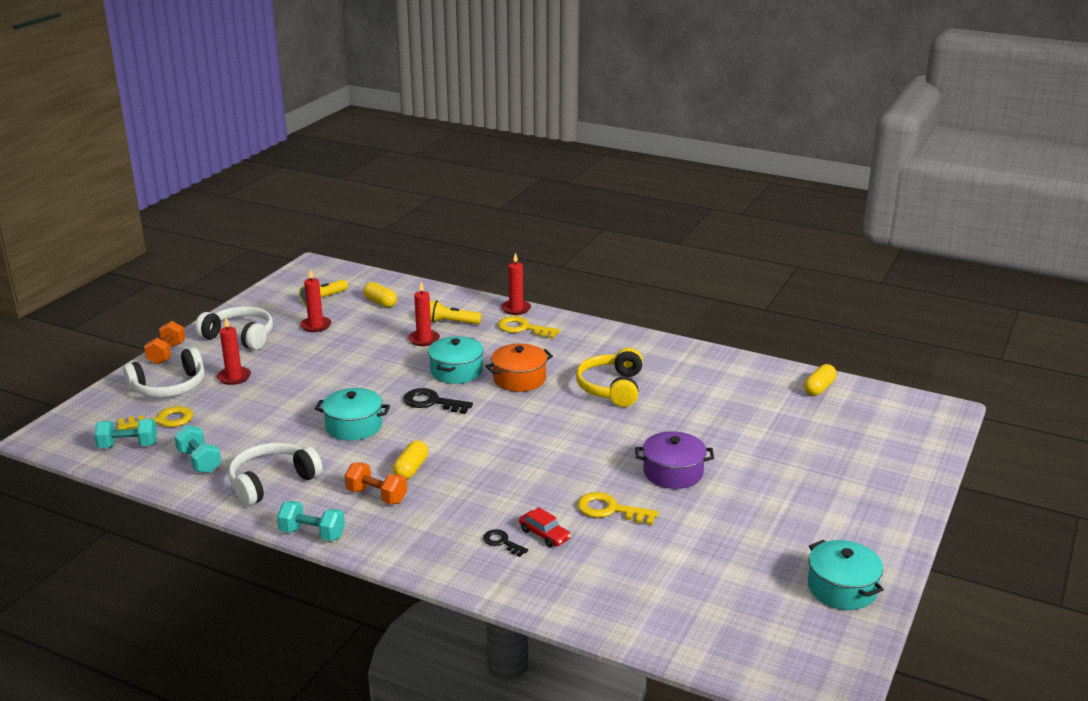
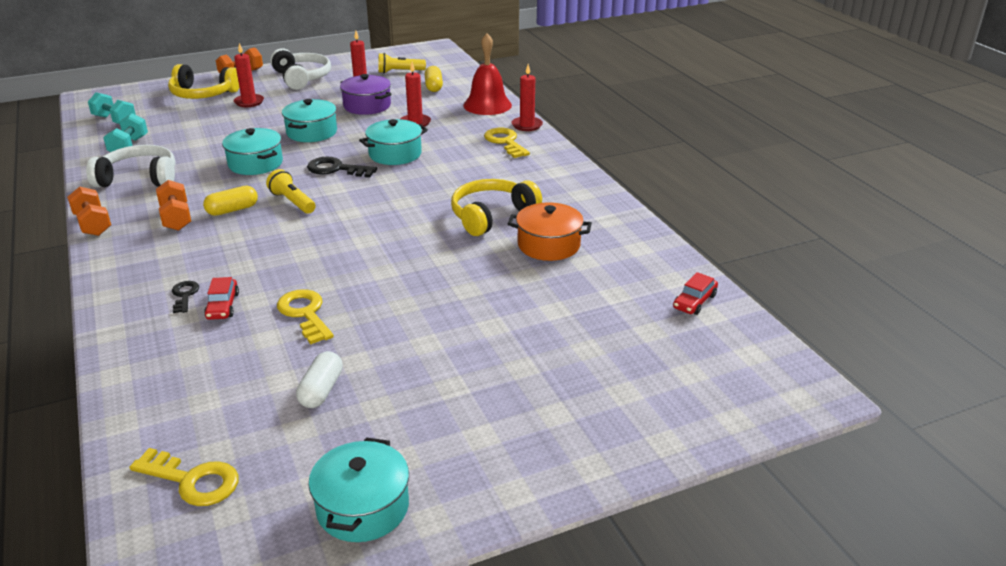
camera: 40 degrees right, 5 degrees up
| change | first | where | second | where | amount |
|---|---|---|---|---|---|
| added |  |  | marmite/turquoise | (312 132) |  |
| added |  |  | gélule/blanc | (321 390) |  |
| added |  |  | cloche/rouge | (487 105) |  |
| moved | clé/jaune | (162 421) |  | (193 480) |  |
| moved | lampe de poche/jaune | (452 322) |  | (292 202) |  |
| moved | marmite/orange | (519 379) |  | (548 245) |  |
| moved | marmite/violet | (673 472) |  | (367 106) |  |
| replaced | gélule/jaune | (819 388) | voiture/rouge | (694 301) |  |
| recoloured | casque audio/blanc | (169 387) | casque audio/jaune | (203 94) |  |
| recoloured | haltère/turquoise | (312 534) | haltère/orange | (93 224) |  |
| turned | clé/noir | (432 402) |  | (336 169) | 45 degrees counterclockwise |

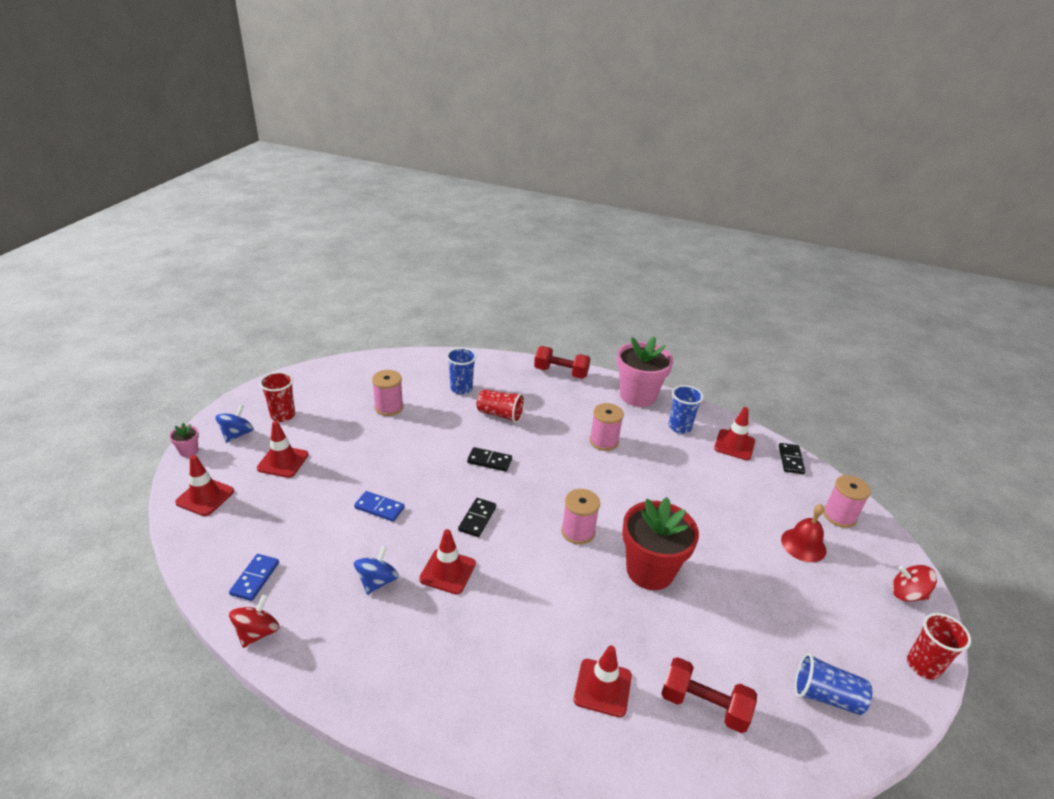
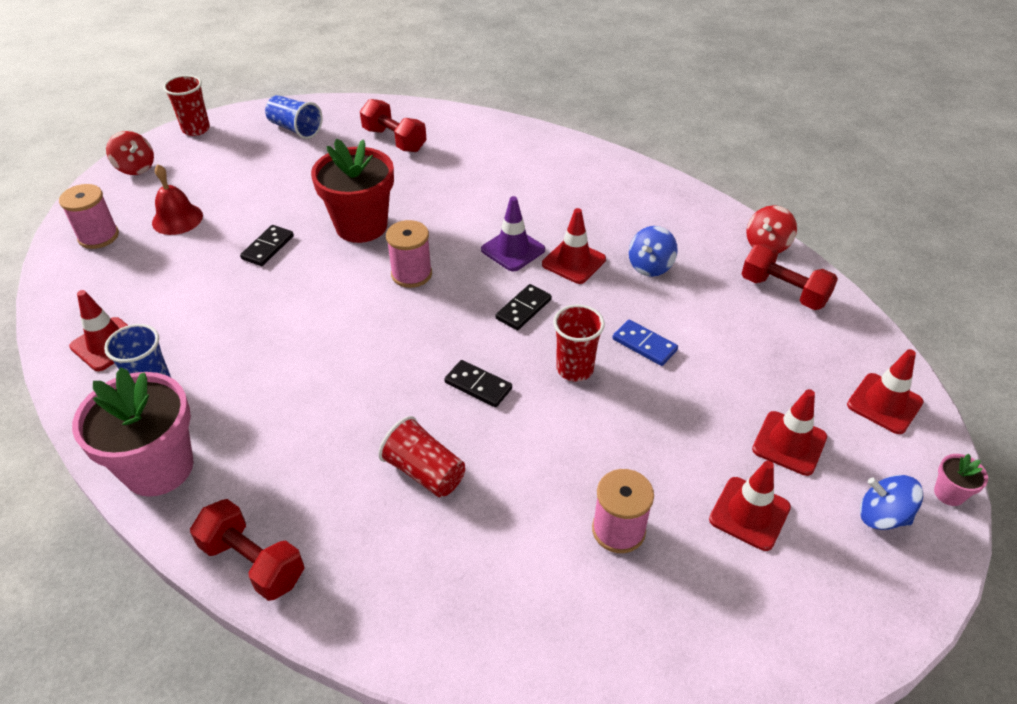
camera: 160 degrees left, 10 degrees up
| change | first | where | second | where | amount |
|---|---|---|---|---|---|
| removed | gobelet/bleu | (461 388) |  |  |  |
| removed | bobine/rose | (603 441) |  |  |  |
| added |  |  | cône de chantier/violet | (513 250) |  |
| moved | gobelet/rouge | (283 415) |  | (574 369) |  |
| moved | cône de chantier/rouge | (602 687) |  | (749 513) |  |
| moved | domino/noir | (790 460) |  | (268 247) |  |
| replaced | domino/bleu | (255 578) | haltère/rouge | (783 291) |  |
| turned | toupie/bleu | (237 434) |  | (882 516) | 75 degrees clockwise |

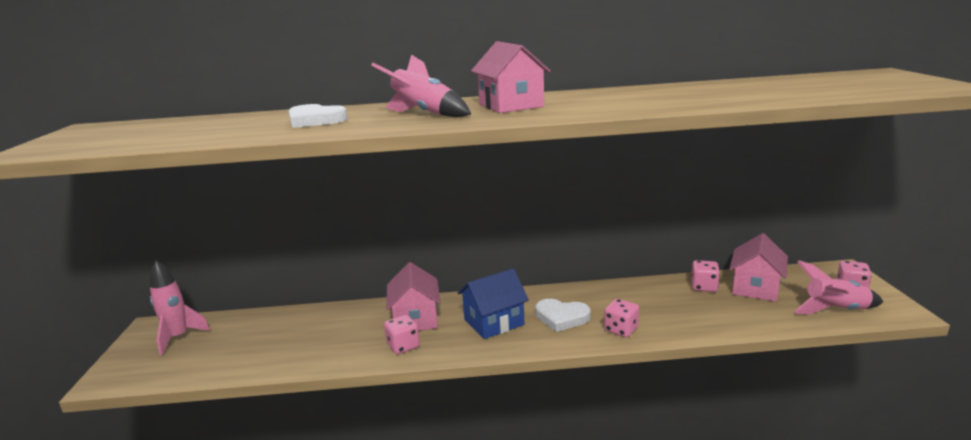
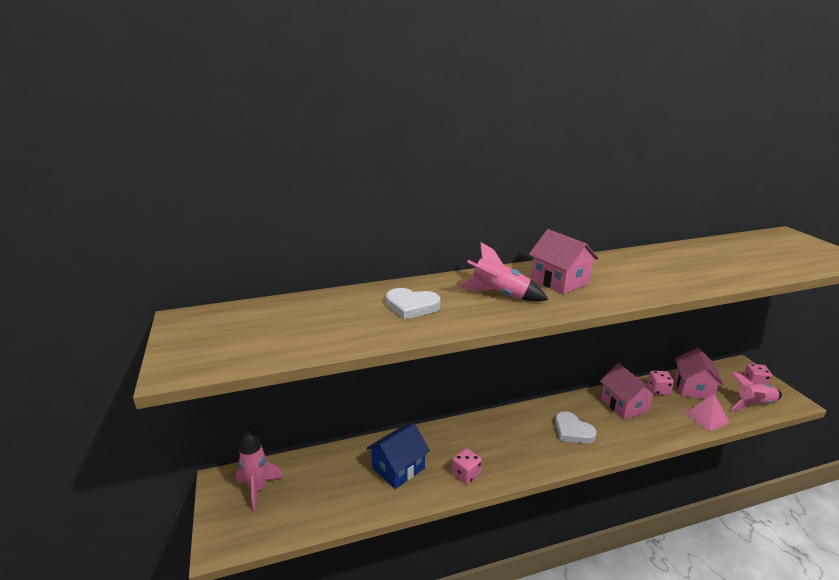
camera: 15 degrees left, 5 degrees up
| change | first | where | second | where | amount |
|---|---|---|---|---|---|
| removed | dé/rose | (621 329) |  |  |  |
| added |  |  | pyramide/rose | (706 417) |  |
| moved | maison/rose | (415 319) |  | (624 405) |  |
| moved | maison/bleu | (494 322) |  | (398 468) |  |
| turned | cœur/blanc | (561 317) |  | (572 431) | 45 degrees clockwise |

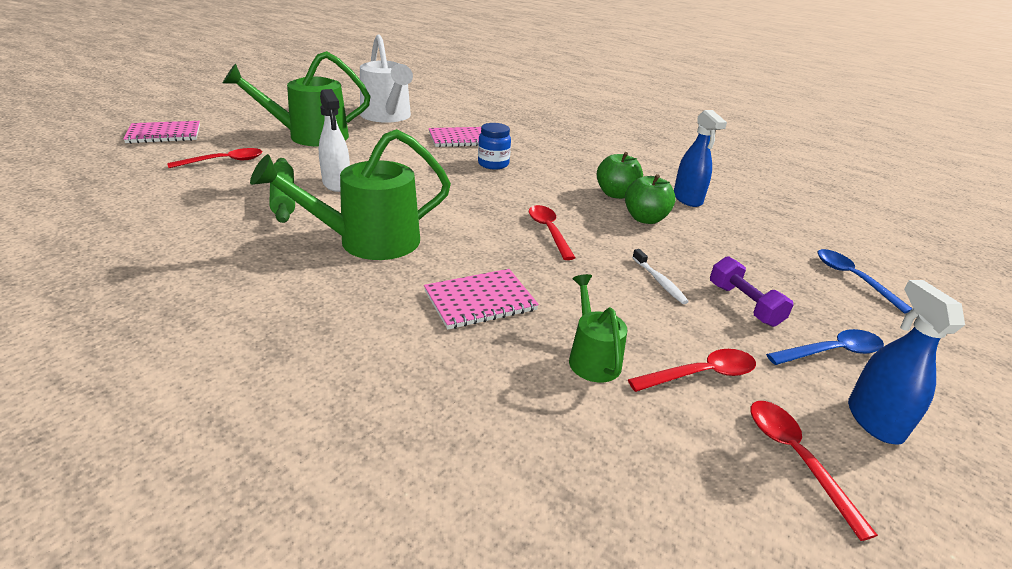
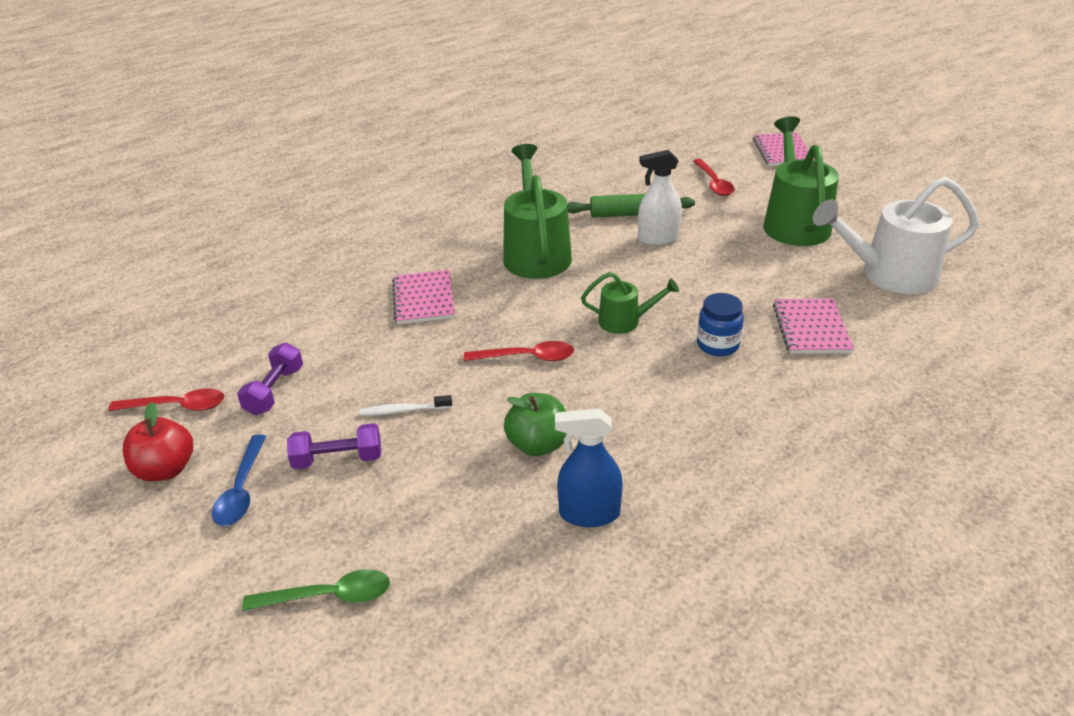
camera: 110 degrees right, 5 degrees up
| change | first | where | second | where | amount |
|---|---|---|---|---|---|
| removed | pomme/vert | (616 194) |  |  |  |
| moved | arrosoir/vert | (592 357) |  | (625 321) |  |
| replaced | cuillère/rouge | (701 374) | haltère/violet | (274 391) |  |
| replaced | vaporisateur/bleu | (874 420) | pomme/rouge | (166 469) |  |
| recoloured | cuillère/bleu | (852 279) | cuillère/vert | (329 596) |  |

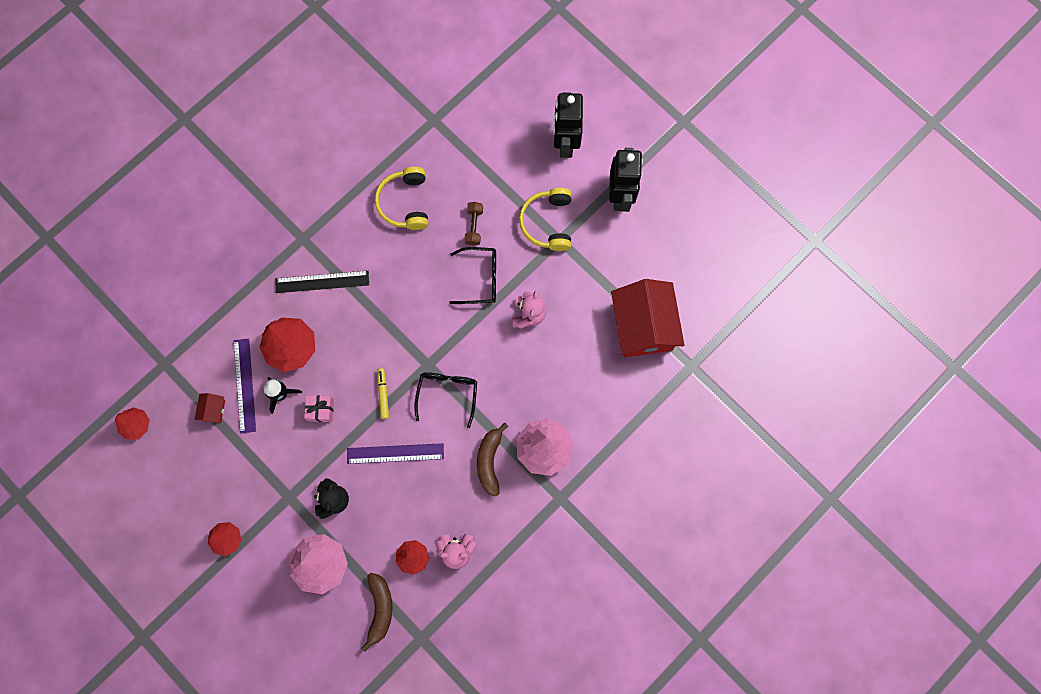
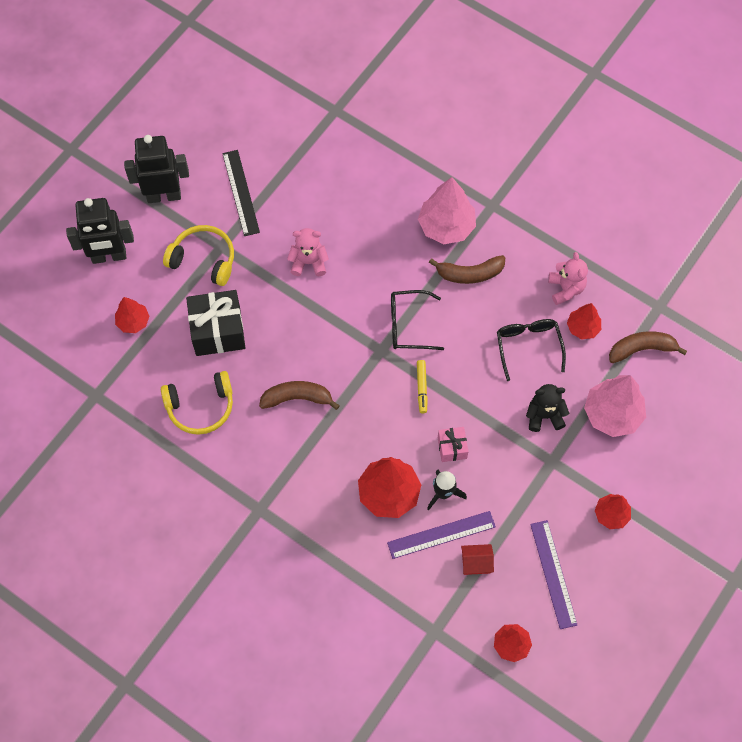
camera: 100 degrees left, 10 degrees down
| change | first | where | second | where | amount |
|---|---|---|---|---|---|
| removed | maison/rouge | (643 326) |  |  |  |
| added |  |  | arbre/rouge | (133 322) |  |
| added |  |  | banane/marron | (297 398) |  |
| moved | règle/noir | (322 281) |  | (240 192) |  |
| moved | règle/violet | (395 453) |  | (553 574) |  |
| moved | lunettes/noir | (481 278) |  | (528 346) |  |
| replaced | haltère/marron | (474 226) | cadeau/noir | (218 331) |  |
| turned | feutre/jaune | (383 394) |  | (421 388) | 75 degrees counterclockwise |
| turned | casque audio/jaune | (548 223) |  | (203 259) | 150 degrees counterclockwise |

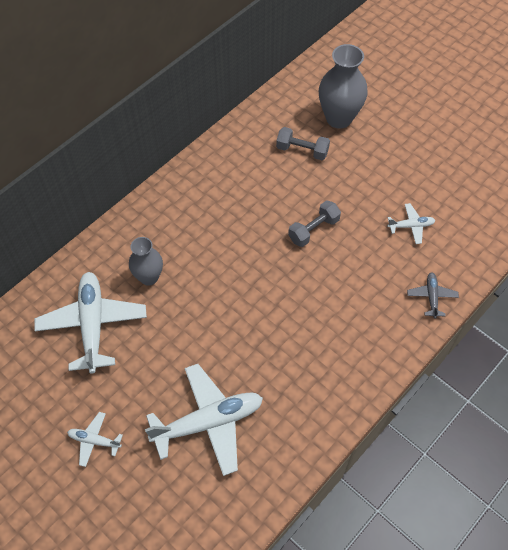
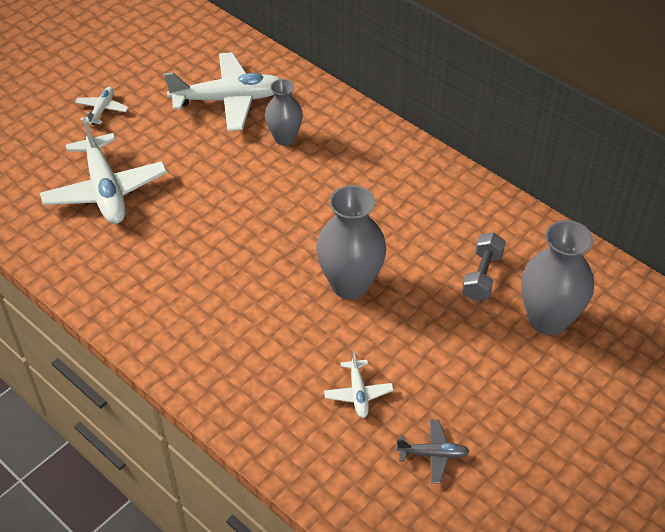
camera: 90 degrees right, 10 degrees down
| change | first | where | second | where | amount |
|---|---|---|---|---|---|
| moved | avion/gris | (431 297) |  | (433 454) |  |
| replaced | haltère/gris | (313 230) | vase/gris | (350 284) |  |

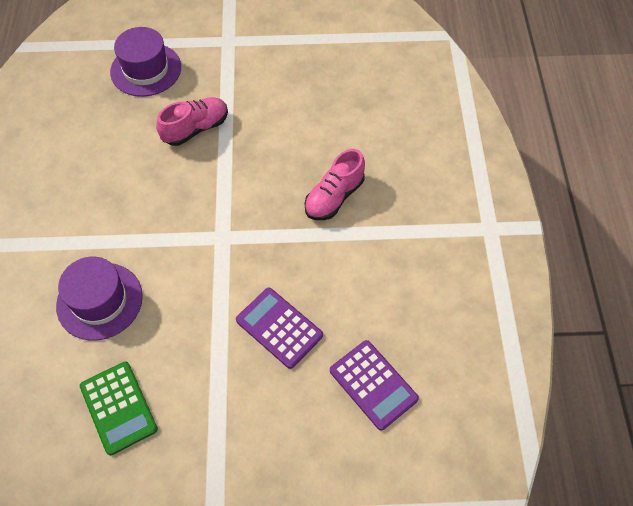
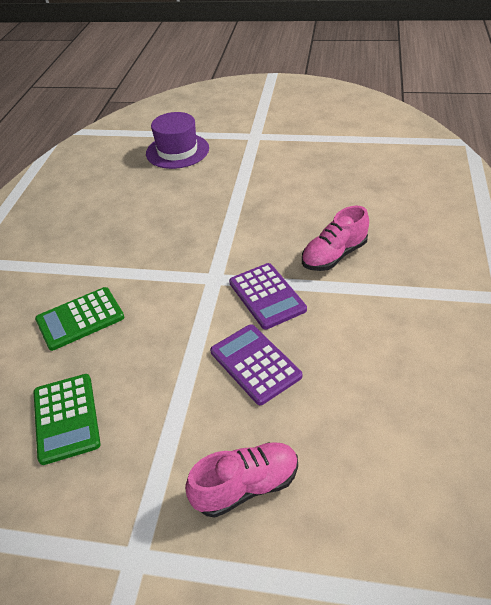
camera: 15 degrees right, 15 degrees down
| change | first | where | second | where | amount |
|---|---|---|---|---|---|
| moved | chaussure/rose | (196 129) |  | (246 486) |  |
| moved | calculatrice/violet | (373 384) |  | (267 296) |  |
| replaced | chapeau/violet | (99 301) | calculatrice/vert | (80 319) |  |

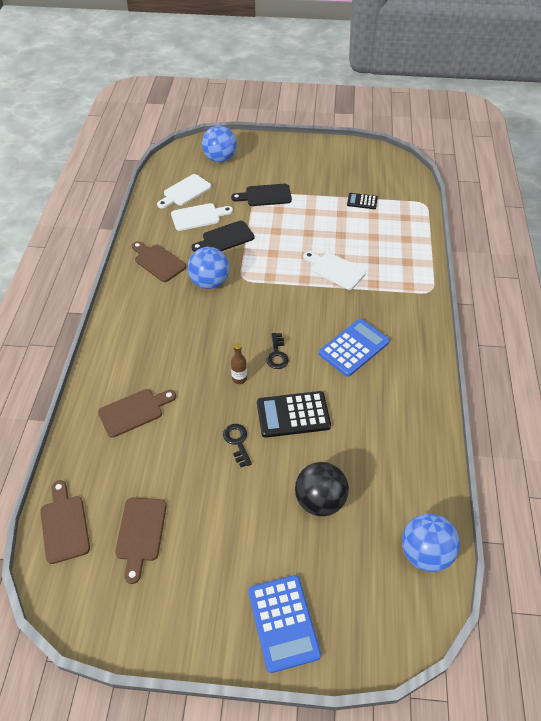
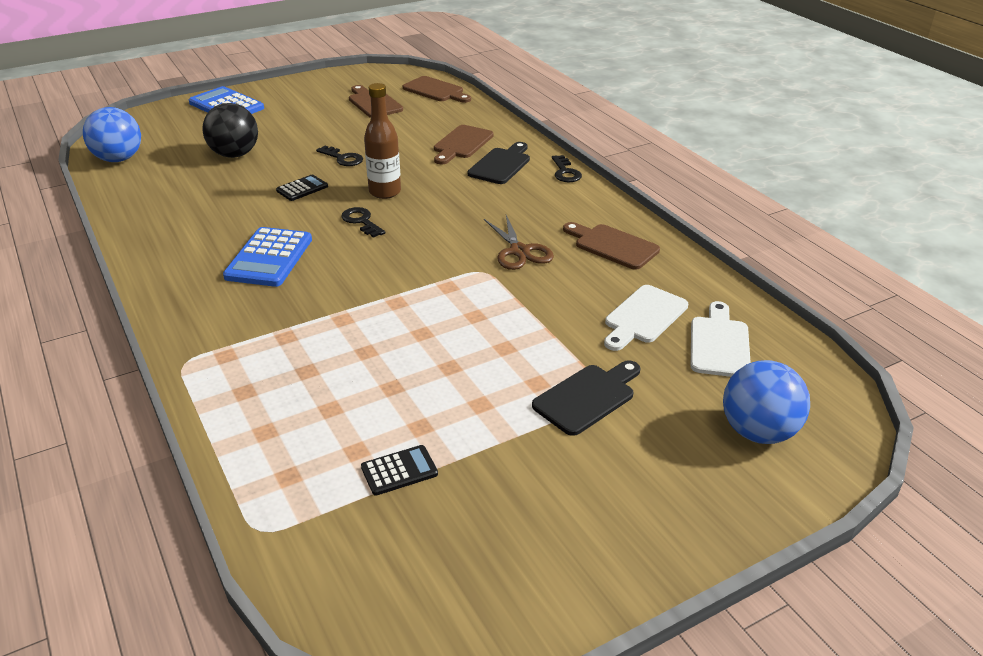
camera: 145 degrees right, 15 degrees down
| change | first | where | second | where | amount |
|---|---|---|---|---|---|
| removed | planche à découper/blanc | (335 270) |  |  |  |
| added |  |  | clé/noir | (565 172) |  |
| moved | planche à découper/noir | (225 238) |  | (501 165) |  |
| replaced | balle/bleu | (209 282) | ciseaux/marron | (519 251) |  |
| turned | planche à découper/marron | (158 262) |  | (612 246) | 150 degrees counterclockwise |
| resized | bouteille/marron | (239 378) |  | (385 192) | x1.72 |
| resized | calculatrice/noir | (293 415) |  | (302 188) | x0.55 |

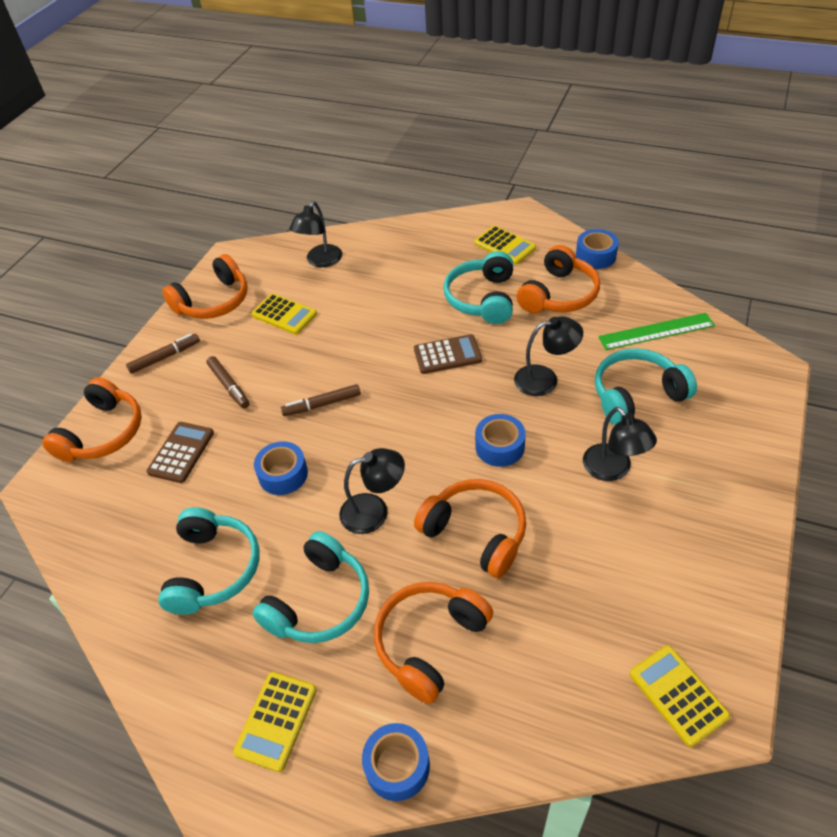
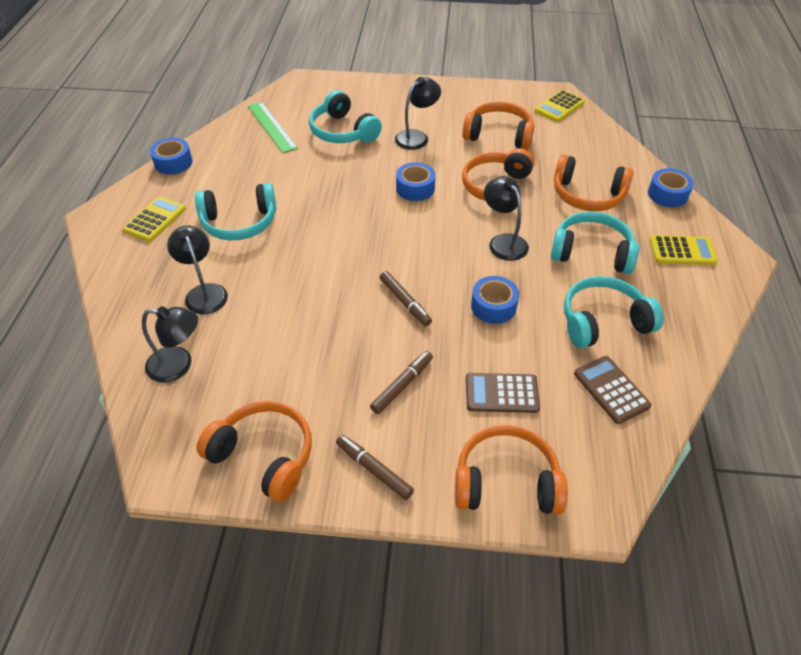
camera: 110 degrees left, 0 degrees up
| change | first | where | second | where | amount |
|---|---|---|---|---|---|
| removed | calculatrice/jaune | (284 315) |  |  |  |
| moved | calculatrice/marron | (447 355) |  | (611 390) |  |
| moved | lampe/noir | (545 379) |  | (204 292) |  |
| moved | casque audio/orange | (558 294) |  | (499 135) |  |

